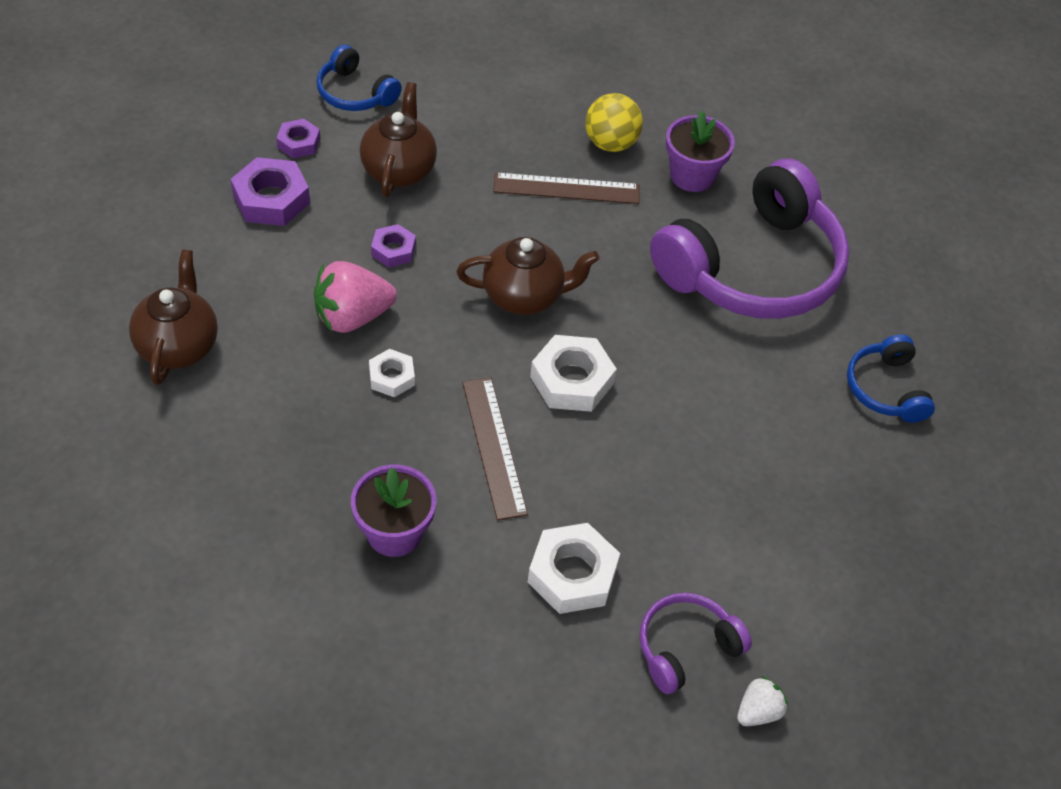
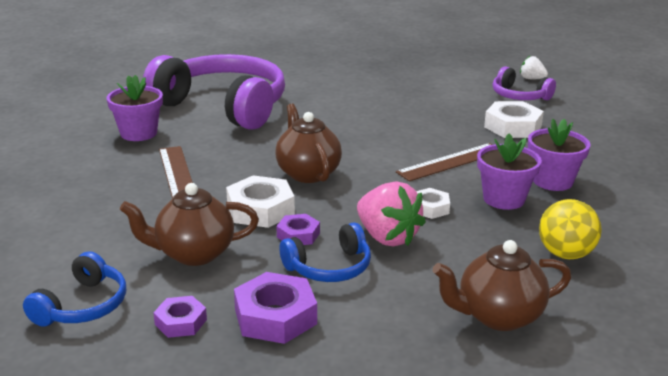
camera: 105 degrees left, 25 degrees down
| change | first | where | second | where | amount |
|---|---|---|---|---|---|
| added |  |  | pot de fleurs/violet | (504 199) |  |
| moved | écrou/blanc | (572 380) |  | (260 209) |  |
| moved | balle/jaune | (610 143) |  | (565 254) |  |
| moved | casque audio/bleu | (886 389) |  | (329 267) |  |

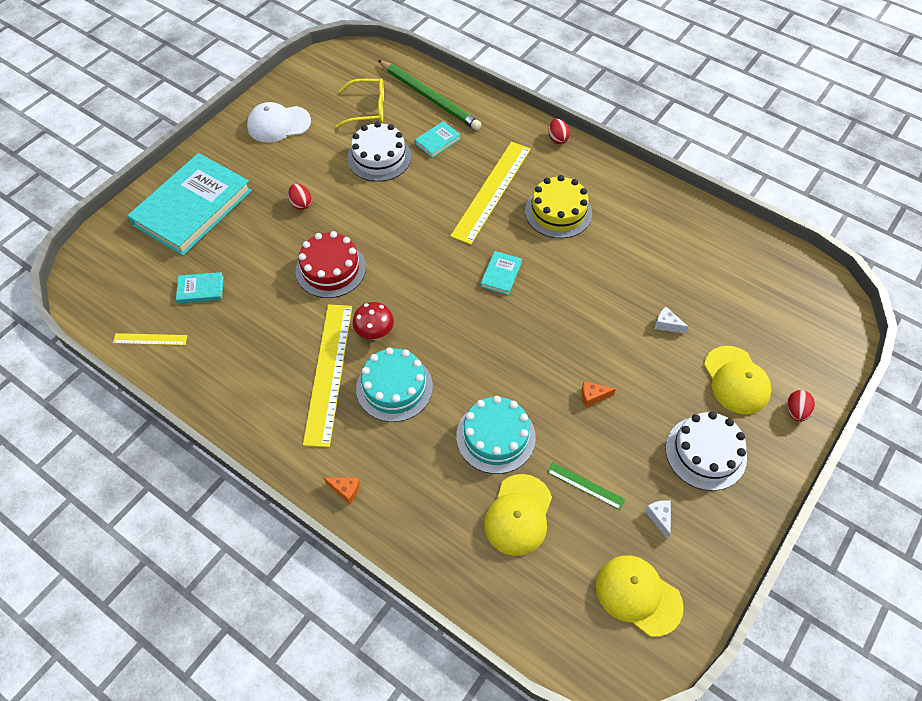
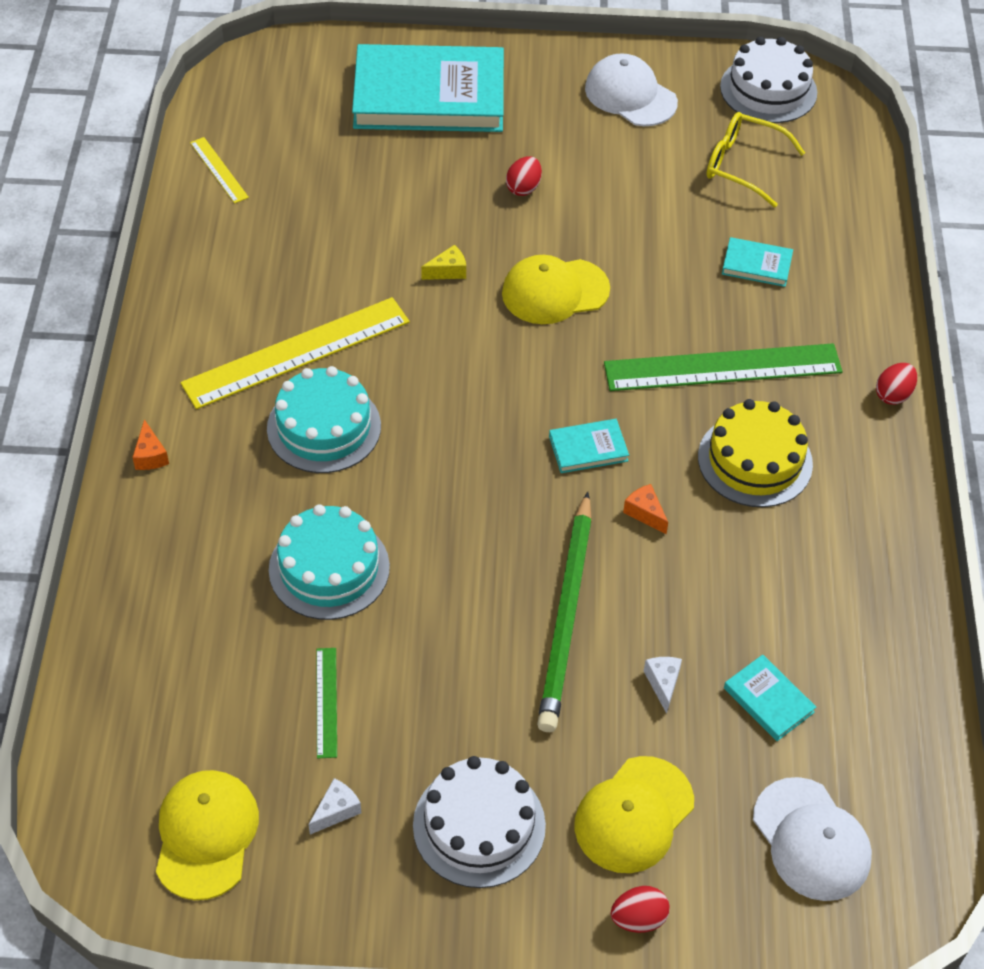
camera: 55 degrees right, 5 degrees down
| change | first | where | second | where | amount |
|---|---|---|---|---|---|
| removed | champignon/rouge | (375 333) |  |  |  |
| added |  |  | casquette/blanc | (811 839) |  |
| moved | livre/turquoise | (200 289) |  | (768 700) |  |
| moved | gâteau/blanc | (379 157) |  | (768 90) |  |
| moved | crayon/vert | (430 97) |  | (567 616) |  |
| moved | casquette/jaune | (518 515) |  | (555 291) |  |
| moved | fromage/orange | (592 396) |  | (645 513) |  |
| replaced | gâteau/rouge | (330 269) | fromage/jaune | (448 271) |  |
| recoloured | règle/jaune | (491 191) | règle/vert | (722 367) |  |
| turned | lunettes/jaune | (368 109) |  | (742 165) | 150 degrees clockwise |

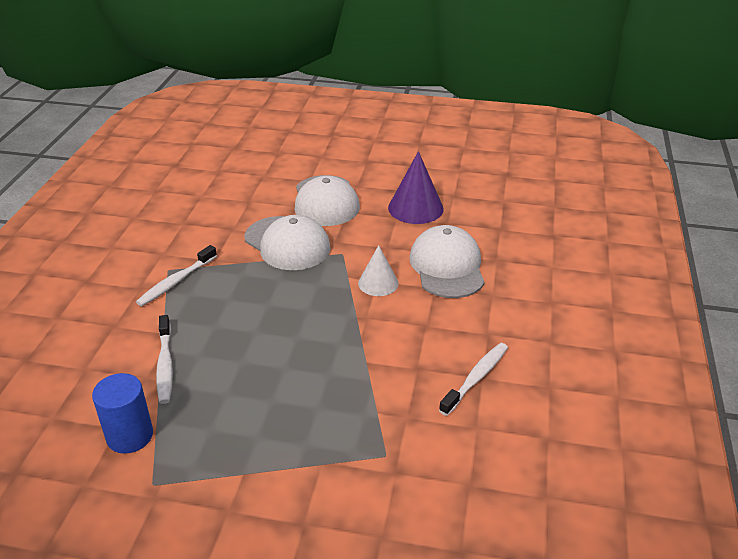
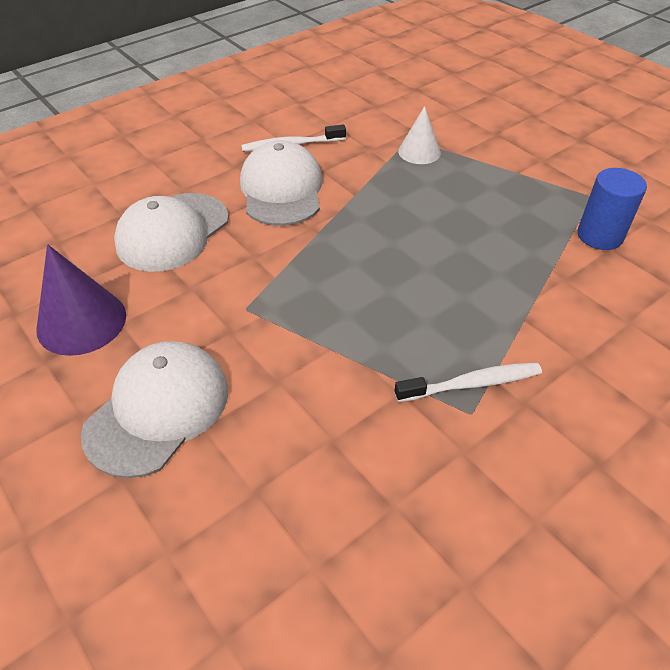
camera: 140 degrees left, 10 degrees up
| change | first | where | second | where | amount |
|---|---|---|---|---|---|
| removed | brosse à dents/blanc | (165 365) |  |  |  |
| moved | casquette/blanc | (287 243) |  | (281 190) |  |
| moved | cône/blanc | (378 283) |  | (419 152) |  |

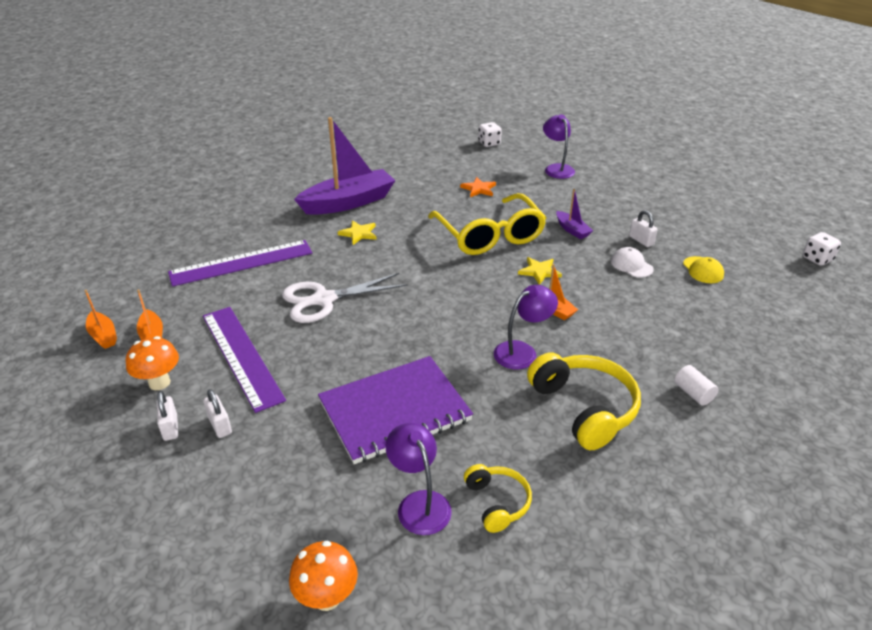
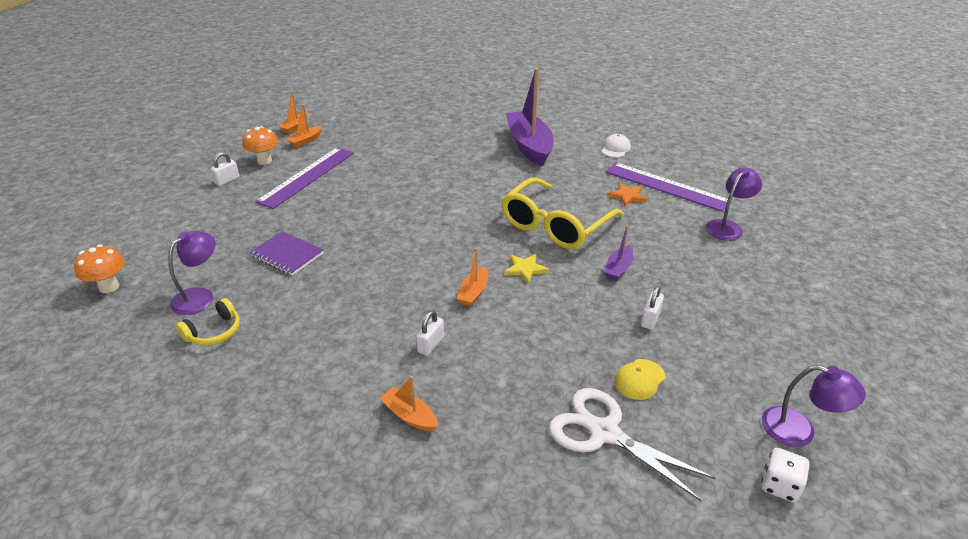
camera: 60 degrees right, 0 degrees up
| change | first | where | second | where | amount |
|---|---|---|---|---|---|
| removed | étoile/jaune | (358 233) |  |  |  |
| removed | dé/blanc | (489 143) |  |  |  |
| removed | casque audio/jaune | (584 408) |  |  |  |
| moved | règle/violet | (241 262) |  | (666 186) |  |
| moved | cadenas/blanc | (220 425) |  | (431 344) |  |
| moved | ciseaux/blanc | (323 300) |  | (604 432) |  |
| moved | lampe/violet | (522 351) |  | (799 430) |  |
| moved | casquette/blanc | (631 265) |  | (615 148) |  |
| replaced | cylindre/blanc | (693 393) | bateau/orange | (410 416) |  |
| turned | bateau/violet | (348 202) |  | (529 146) | 135 degrees counterclockwise |
| resized | carnet/violet | (394 411) |  | (287 255) | x0.58 |

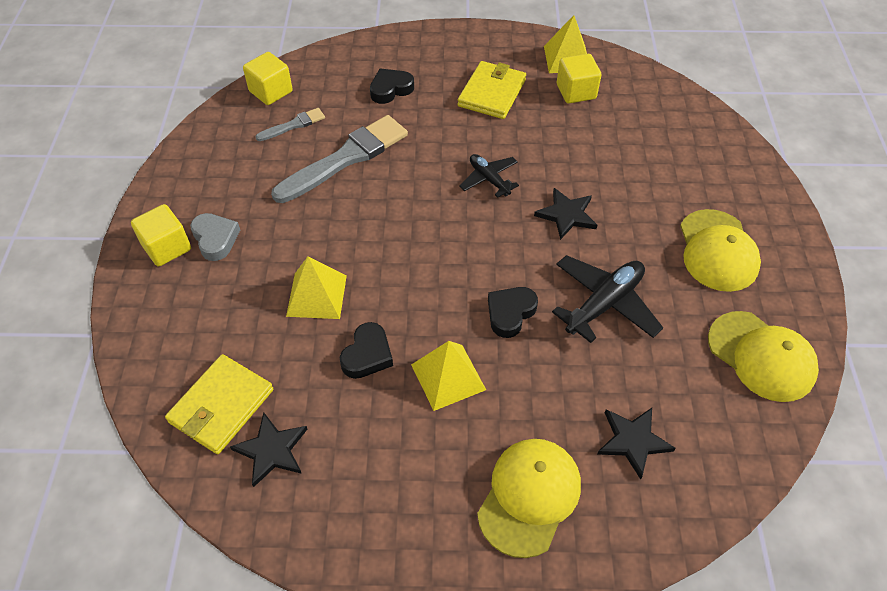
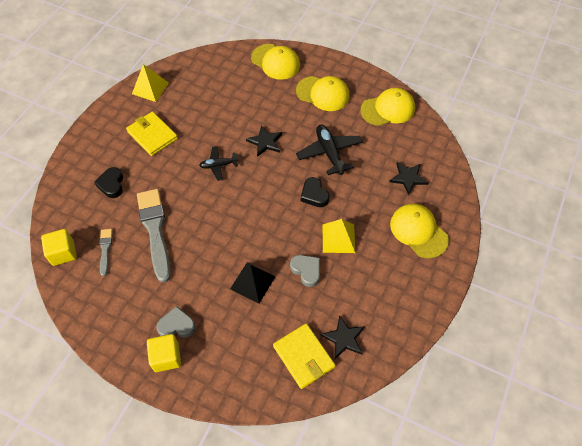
camera: 65 degrees left, 5 degrees up
| change | first | where | second | where | amount |
|---|---|---|---|---|---|
| removed | cube/jaune | (576 92) |  |  |  |
| added |  |  | casquette/jaune | (275 62) |  |
| recoloured | pyramide/jaune | (316 295) | pyramide/noir | (252 282) |  |
| recoloured | cœur/noir | (367 355) | cœur/gris | (306 271) |  |

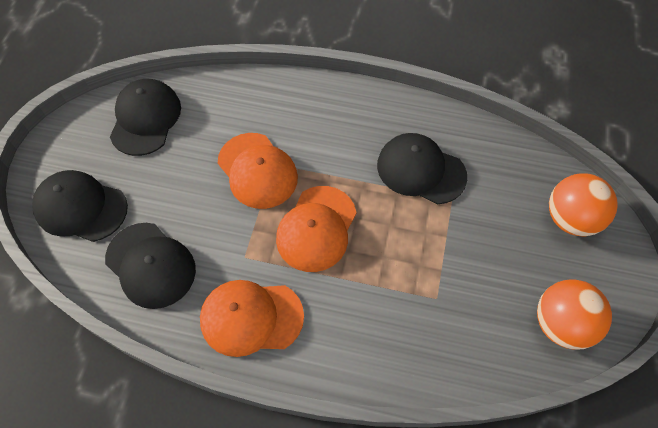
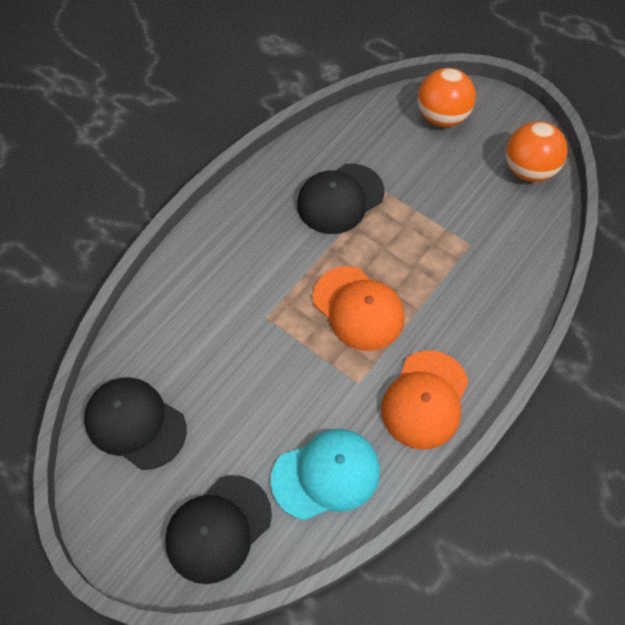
camera: 65 degrees left, 0 degrees up
| change | first | where | second | where | amount |
|---|---|---|---|---|---|
| removed | casquette/orange | (257 170) |  |  |  |
| recoloured | casquette/noir | (150 265) | casquette/turquoise | (326 475) |  |

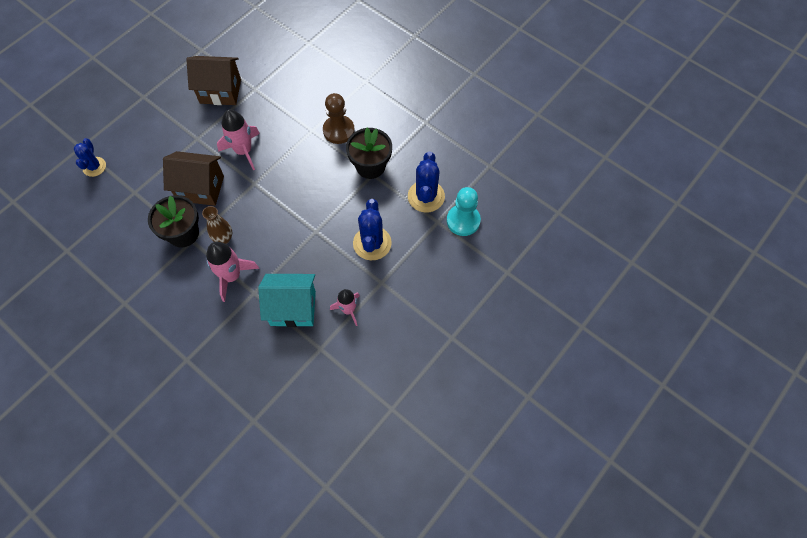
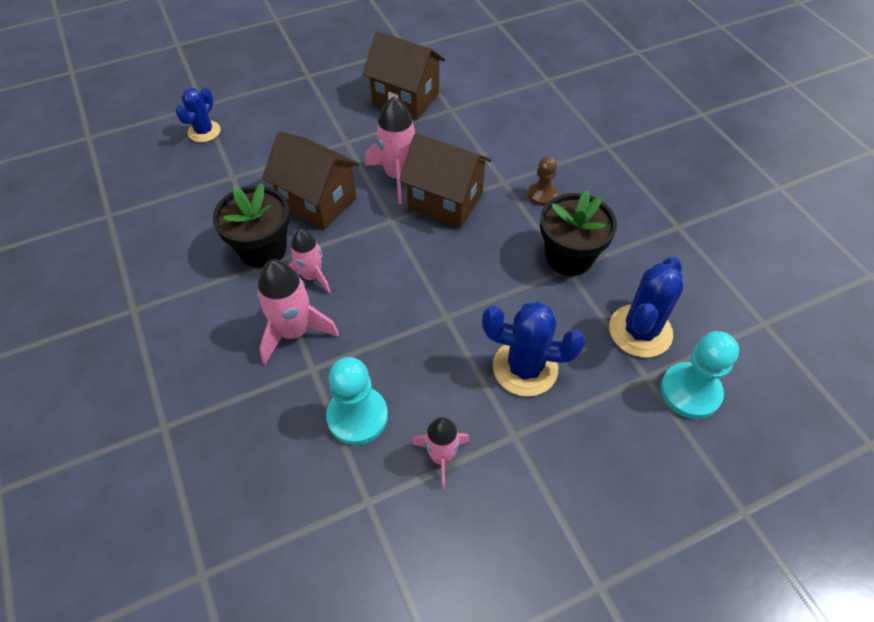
camera: 25 degrees right, 10 degrees down
| change | first | where | second | where | amount |
|---|---|---|---|---|---|
| added |  |  | maison/marron | (445 201) |  |
| replaced | vase/marron | (223 238) | fusée/rose | (312 276) |  |
| replaced | maison/turquoise | (293 308) | pion/turquoise | (357 416) |  |
| turned | cactus/bleu | (372 243) |  | (525 368) | 75 degrees clockwise |
| resized | pion/marron | (338 130) |  | (542 195) | x0.61 |

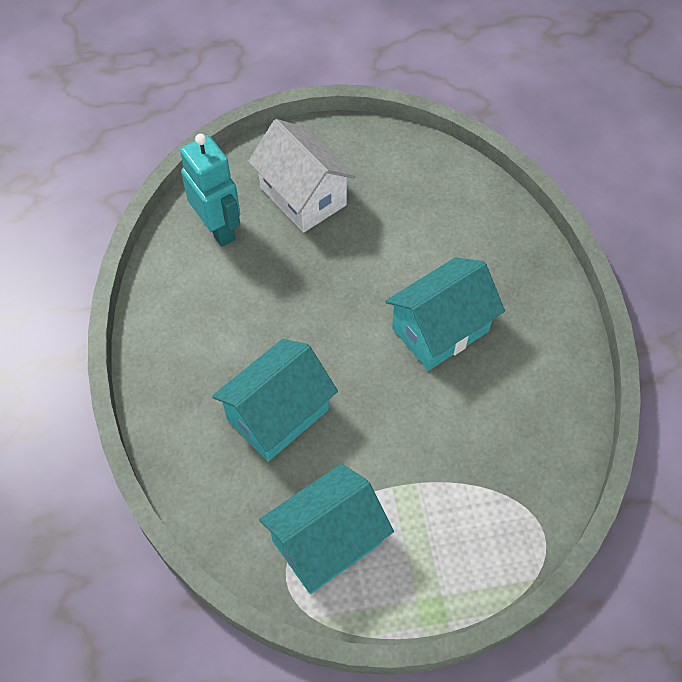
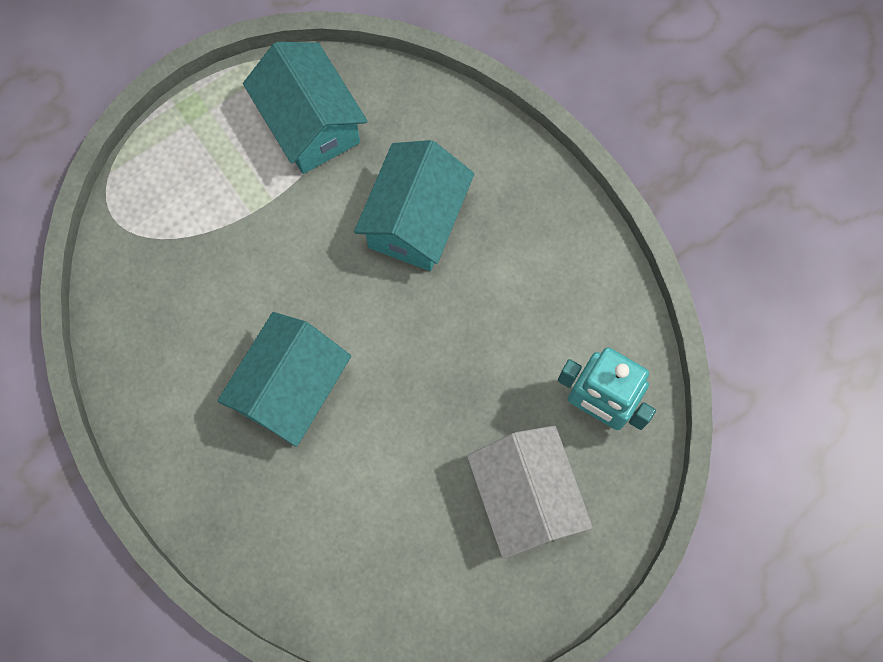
camera: 155 degrees right, 15 degrees up
| change | first | where | second | where | amount |
|---|---|---|---|---|---|
| turned | maison/blanc | (303 196) |  | (525 497) | 45 degrees clockwise |
| turned | maison/turquoise | (326 541) |  | (310 124) | 60 degrees counterclockwise |

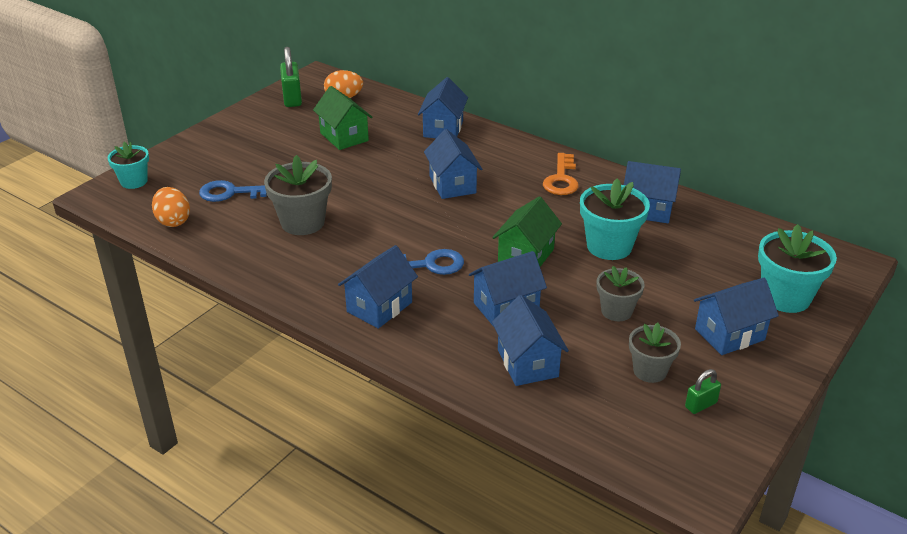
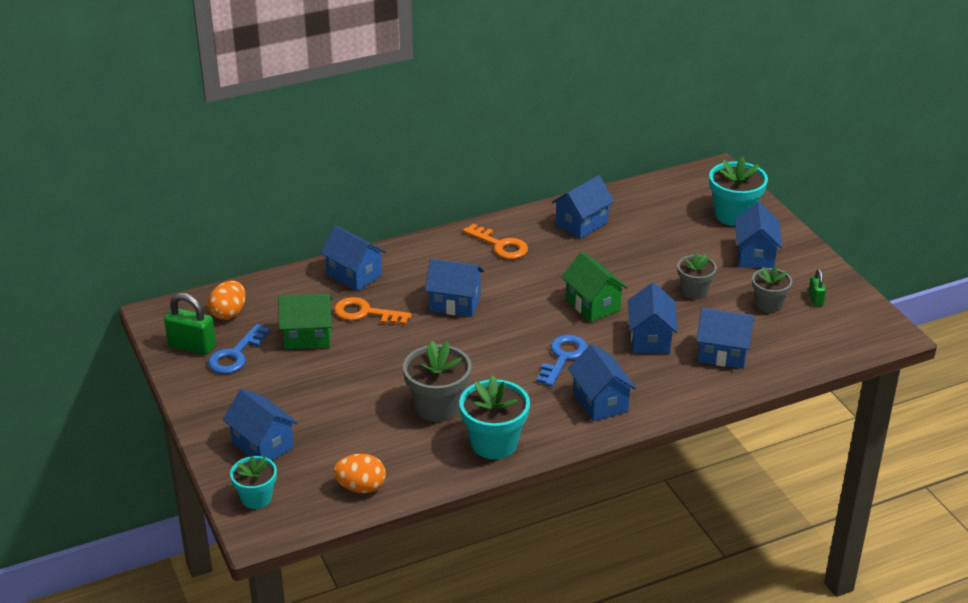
camera: 60 degrees left, 0 degrees up
| change | first | where | second | where | amount |
|---|---|---|---|---|---|
| added |  |  | maison/bleu | (263 445) |  |
| added |  |  | clé/orange | (365 313) |  |
| moved | clé/bleu | (232 193) |  | (235 355) |  |
| moved | pot de fleurs/turquoise | (609 246) |  | (494 443) |  |

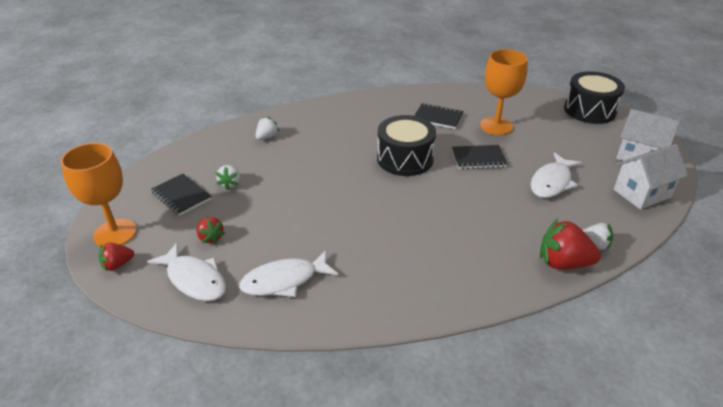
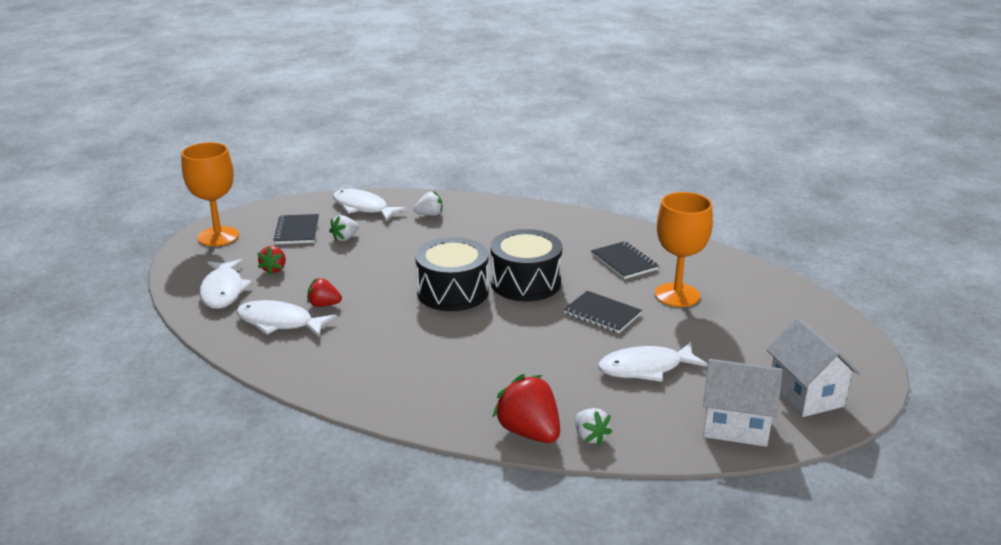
camera: 40 degrees right, 10 degrees down
| change | first | where | second | where | amount |
|---|---|---|---|---|---|
| added |  |  | poisson/blanc | (363 208) |  |
| moved | fraise/rouge | (117 265) |  | (324 305) |  |
| moved | tambour/noir | (589 110) |  | (452 292) |  |

